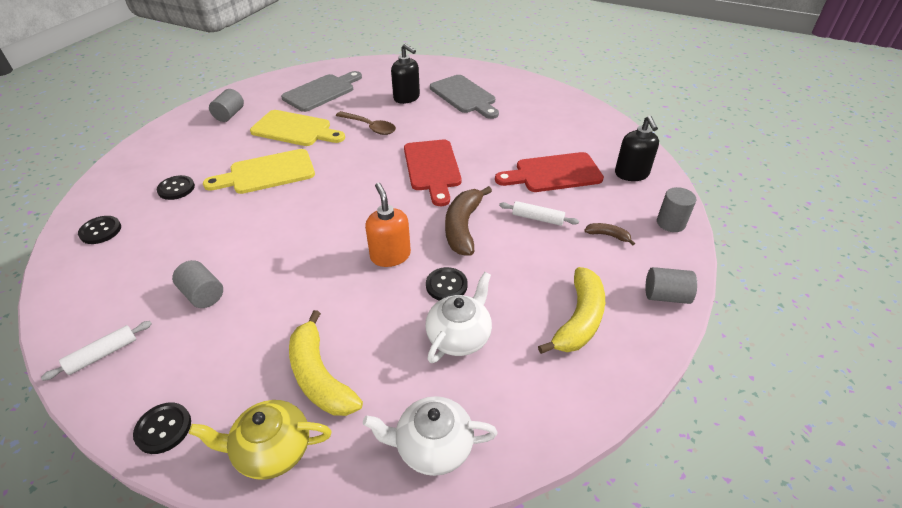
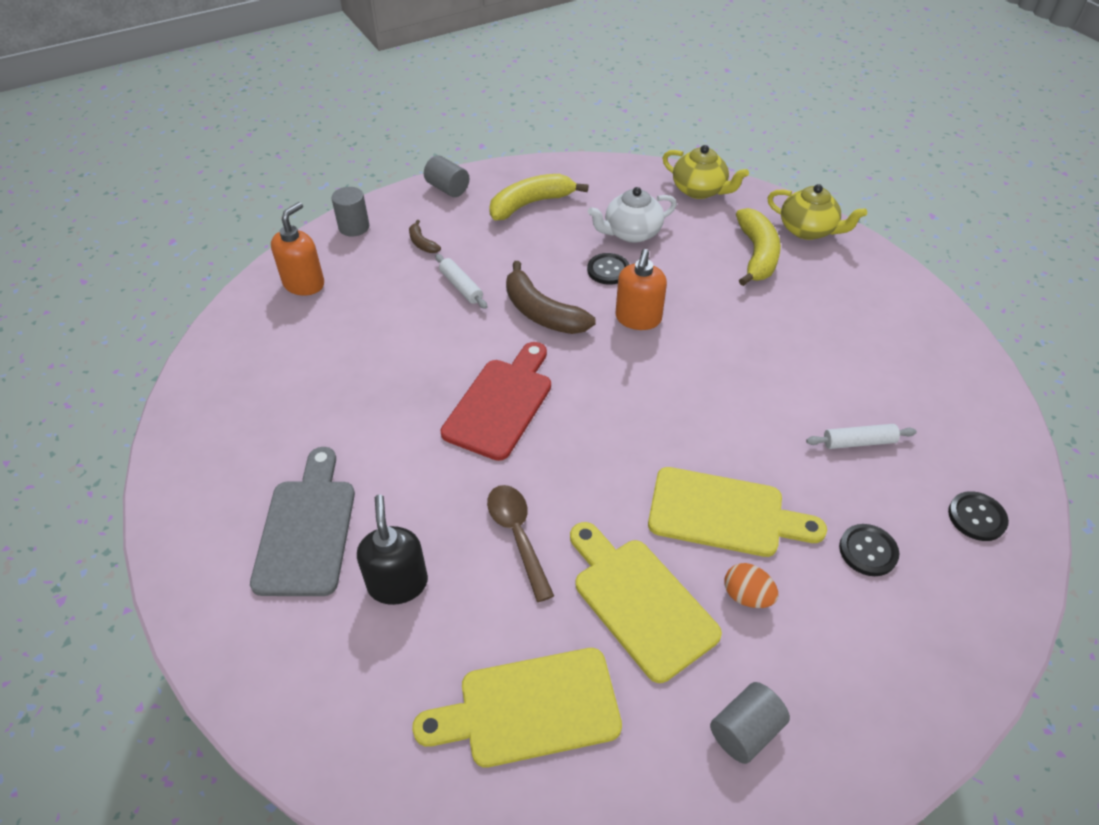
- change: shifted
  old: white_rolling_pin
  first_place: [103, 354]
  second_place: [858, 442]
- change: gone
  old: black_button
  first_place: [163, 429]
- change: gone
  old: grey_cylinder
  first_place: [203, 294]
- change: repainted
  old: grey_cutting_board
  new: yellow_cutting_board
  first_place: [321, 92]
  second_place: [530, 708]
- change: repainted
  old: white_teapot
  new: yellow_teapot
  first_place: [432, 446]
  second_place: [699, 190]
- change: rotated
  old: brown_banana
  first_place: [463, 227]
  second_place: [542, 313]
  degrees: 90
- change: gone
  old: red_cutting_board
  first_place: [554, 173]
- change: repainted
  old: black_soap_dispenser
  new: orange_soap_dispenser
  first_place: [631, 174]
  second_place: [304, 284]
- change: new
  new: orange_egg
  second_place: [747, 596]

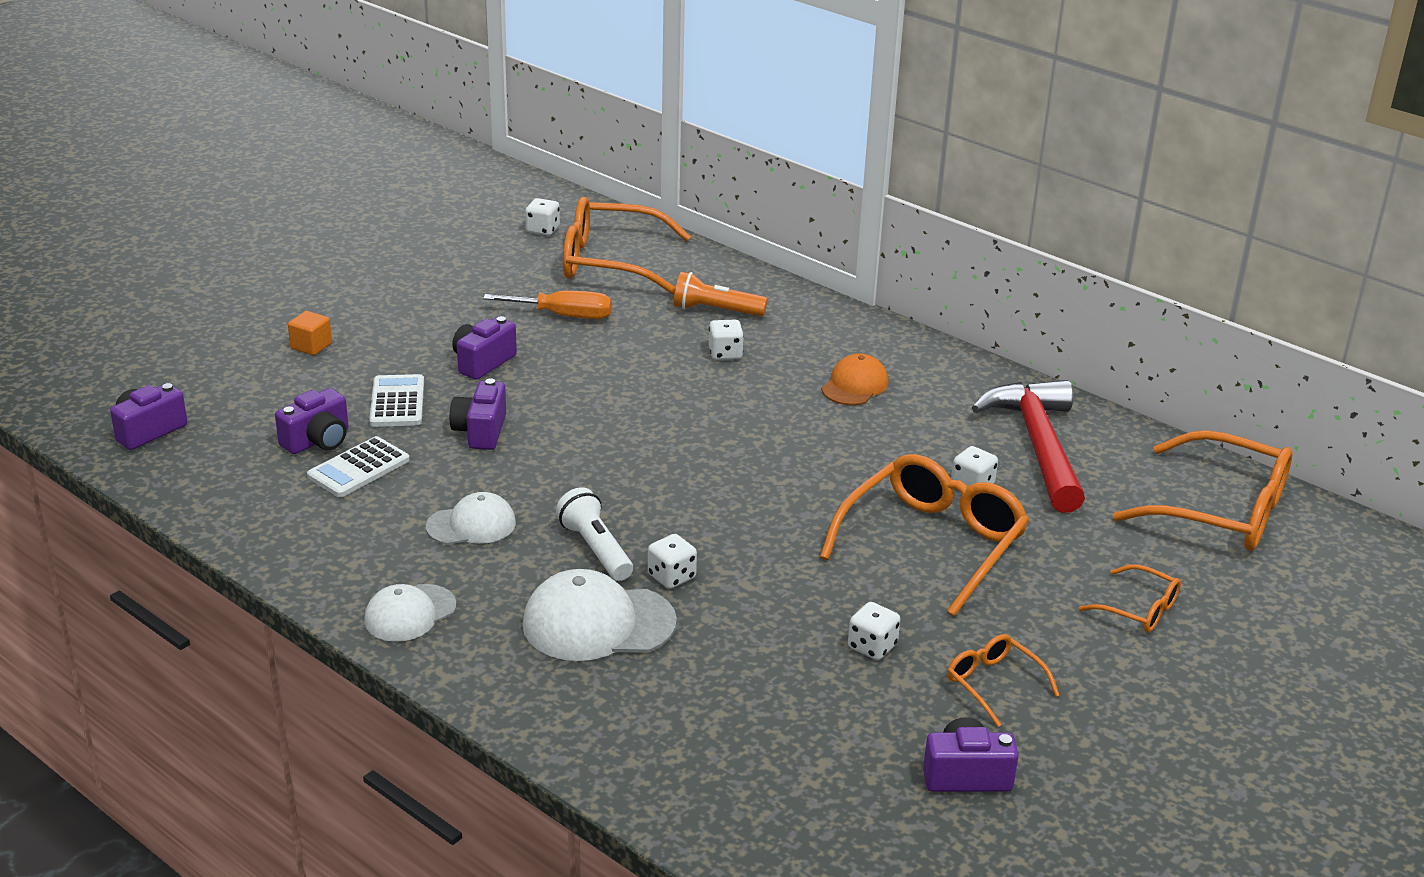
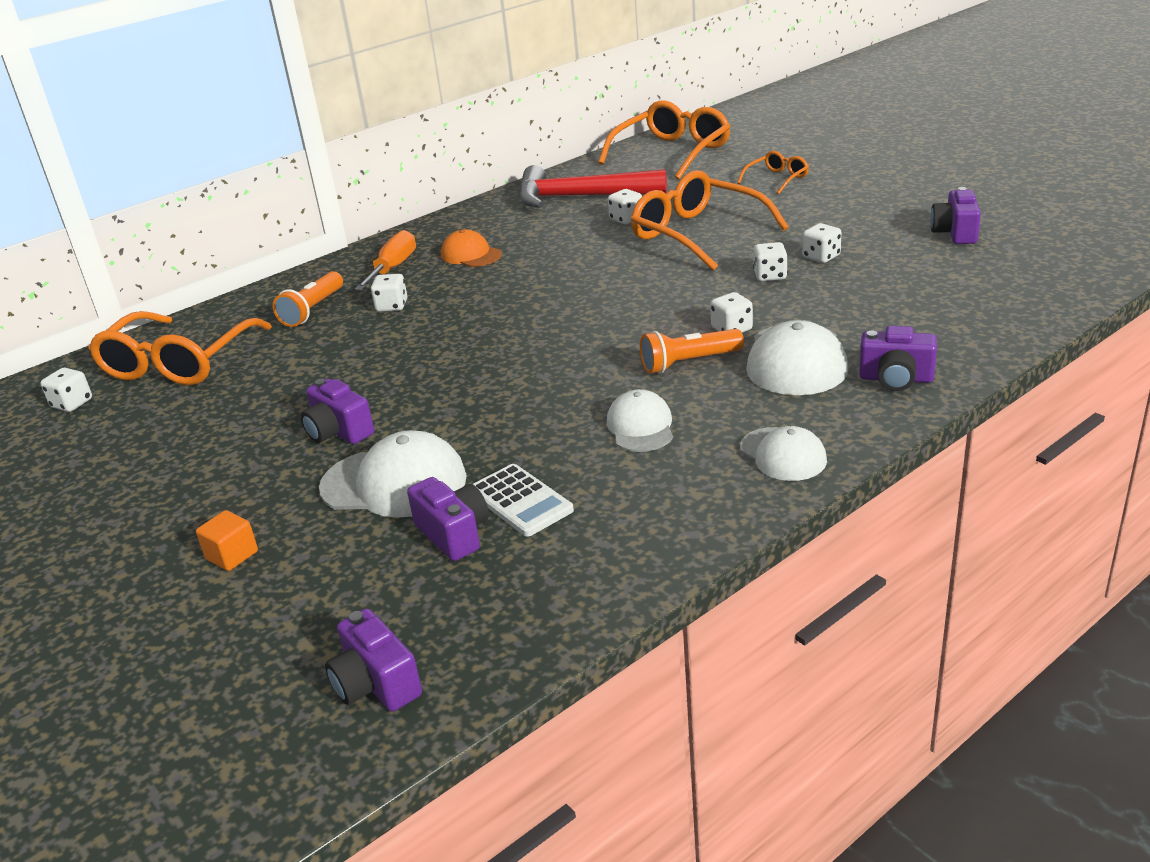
- change: swapped
  old: white_calculator
  new: white_cap
  first_place: [397, 402]
  second_place: [394, 483]
- change: shifted
  old: purple_camera
  first_place: [480, 431]
  second_place: [896, 379]
- change: shifted
  old: orange_screwdriver
  first_place: [564, 316]
  second_place: [393, 268]
- change: repainted
  old: white_flashlight
  new: orange_flashlight
  first_place: [596, 549]
  second_place: [688, 363]
- change: gone
  old: orange_glasses
  first_place: [993, 684]
- change: new
  new: white_dice
  second_place: [770, 276]

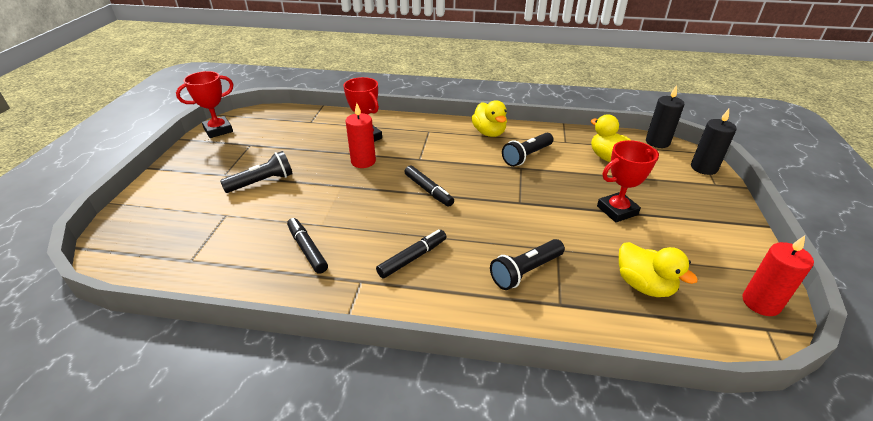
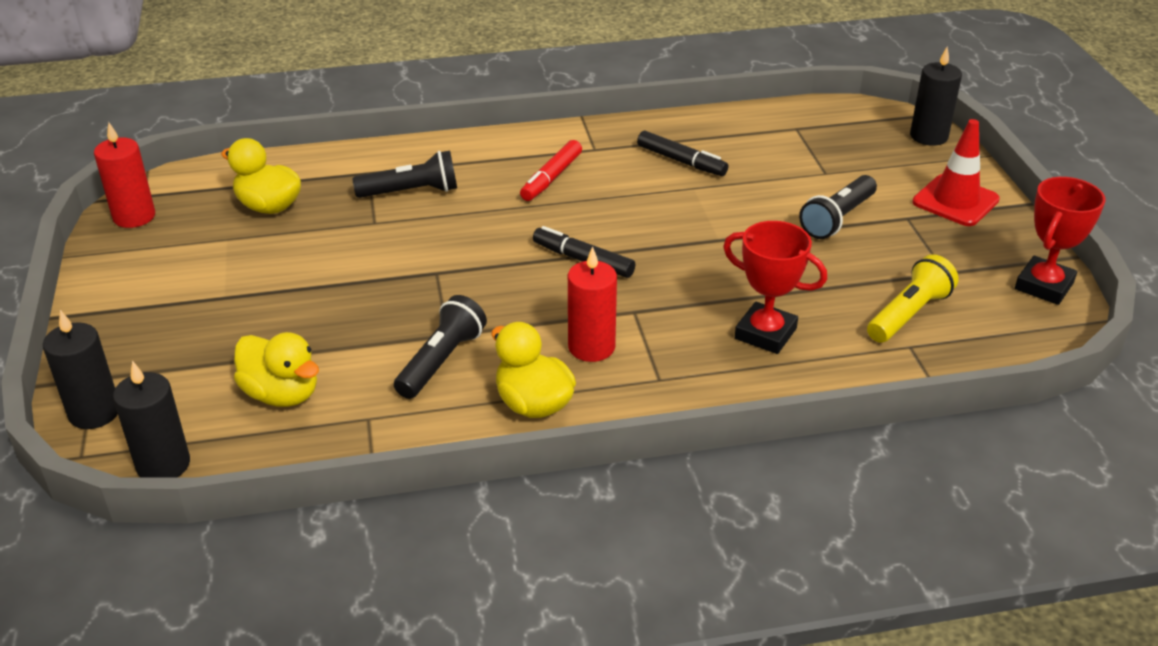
- change: shifted
  old: red_candle
  first_place: [363, 161]
  second_place: [591, 347]
- change: repainted
  old: black_marker
  new: red_marker
  first_place: [412, 258]
  second_place: [551, 178]
- change: rotated
  old: black_flashlight
  first_place: [526, 271]
  second_place: [411, 192]
  degrees: 45
- change: gone
  old: red_trophy
  first_place: [617, 210]
- change: new
  new: yellow_flashlight
  second_place: [908, 314]
- change: new
  new: black_candle
  second_place: [928, 136]
- change: new
  new: red_traffic_cone
  second_place: [955, 201]

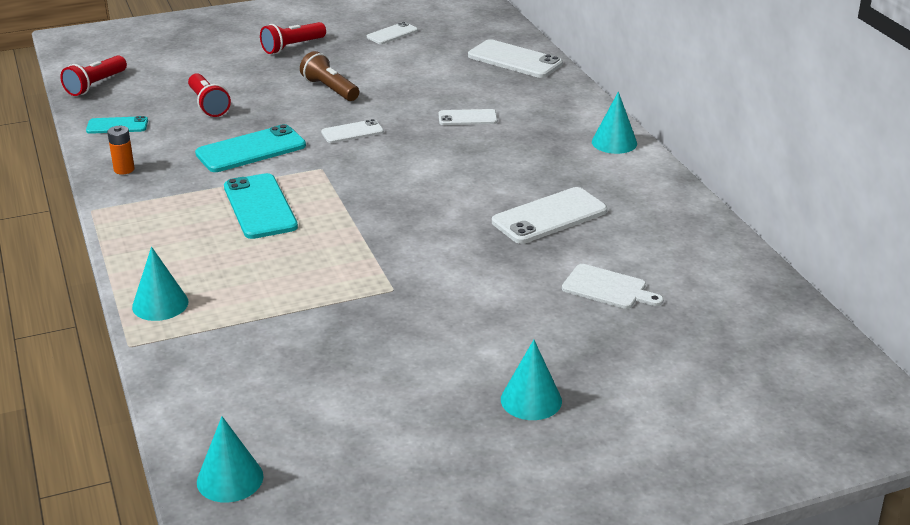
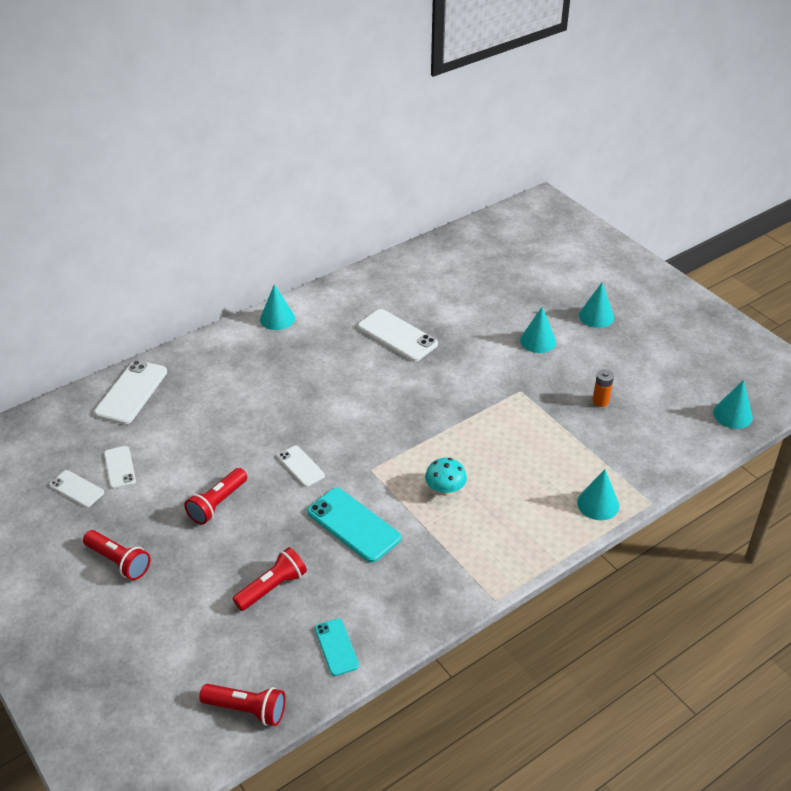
- change: shifted
  old: orange_battery
  first_place: [124, 169]
  second_place: [600, 401]
- change: swapped
  old: turquoise_phone
  new: turquoise_mushroom
  first_place: [260, 207]
  second_place: [445, 490]
- change: repainted
  old: brown_flashlight
  new: red_flashlight
  first_place: [330, 89]
  second_place: [217, 503]
- change: shifted
  old: white_phone
  first_place: [467, 118]
  second_place: [119, 467]
- change: gone
  old: white_cutting_board
  first_place: [607, 288]
- change: new
  new: turquoise_cone
  second_place: [538, 341]

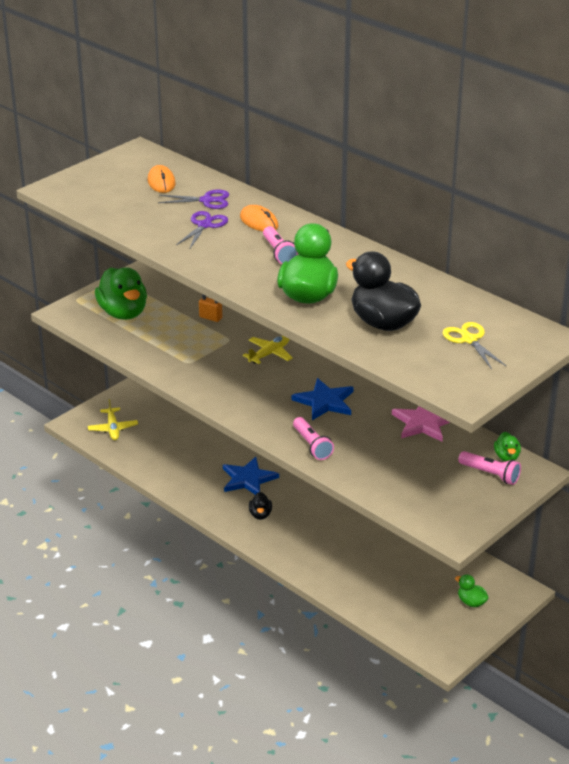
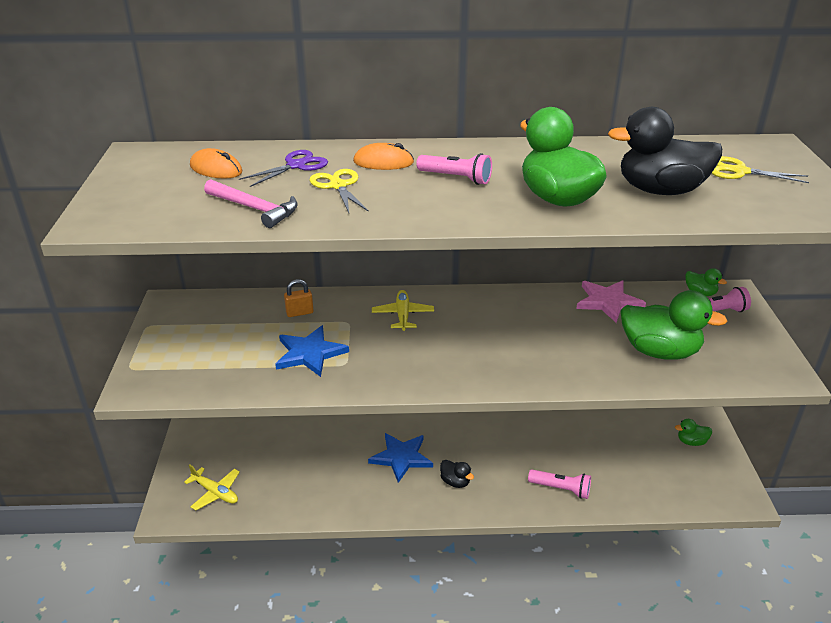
- change: shifted
  old: green_duck
  first_place: [123, 313]
  second_place: [659, 351]
- change: repainted
  old: purple_scissors
  new: yellow_scissors
  first_place: [204, 225]
  second_place: [338, 186]
- change: shifted
  old: blue_star
  first_place: [324, 402]
  second_place: [309, 353]
- change: shifted
  old: pink_flashlight
  first_place: [312, 445]
  second_place: [561, 489]
- change: new
  new: pink_hammer
  second_place: [255, 209]

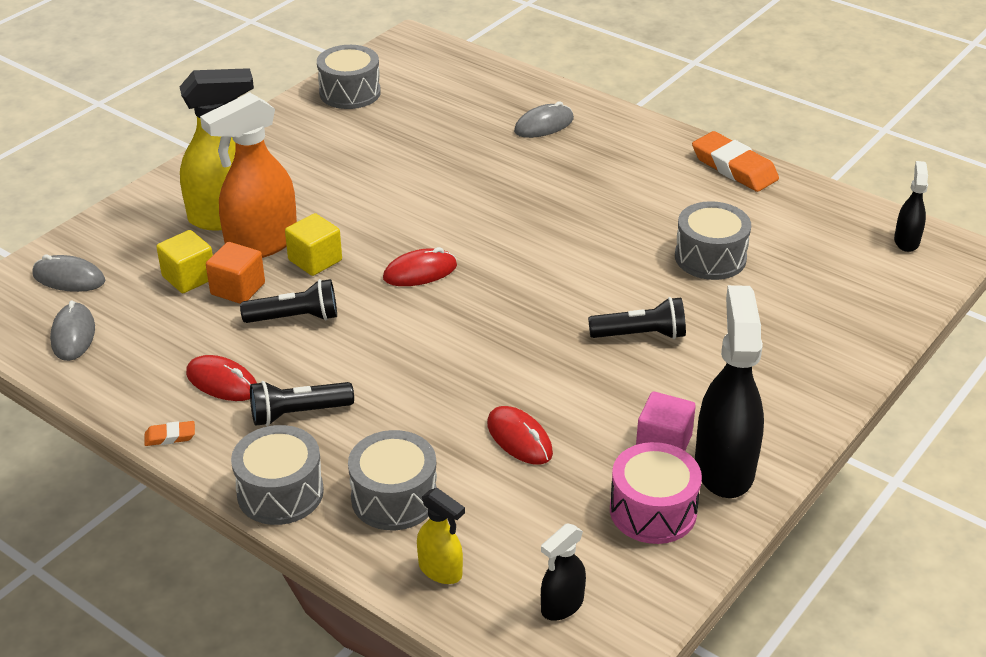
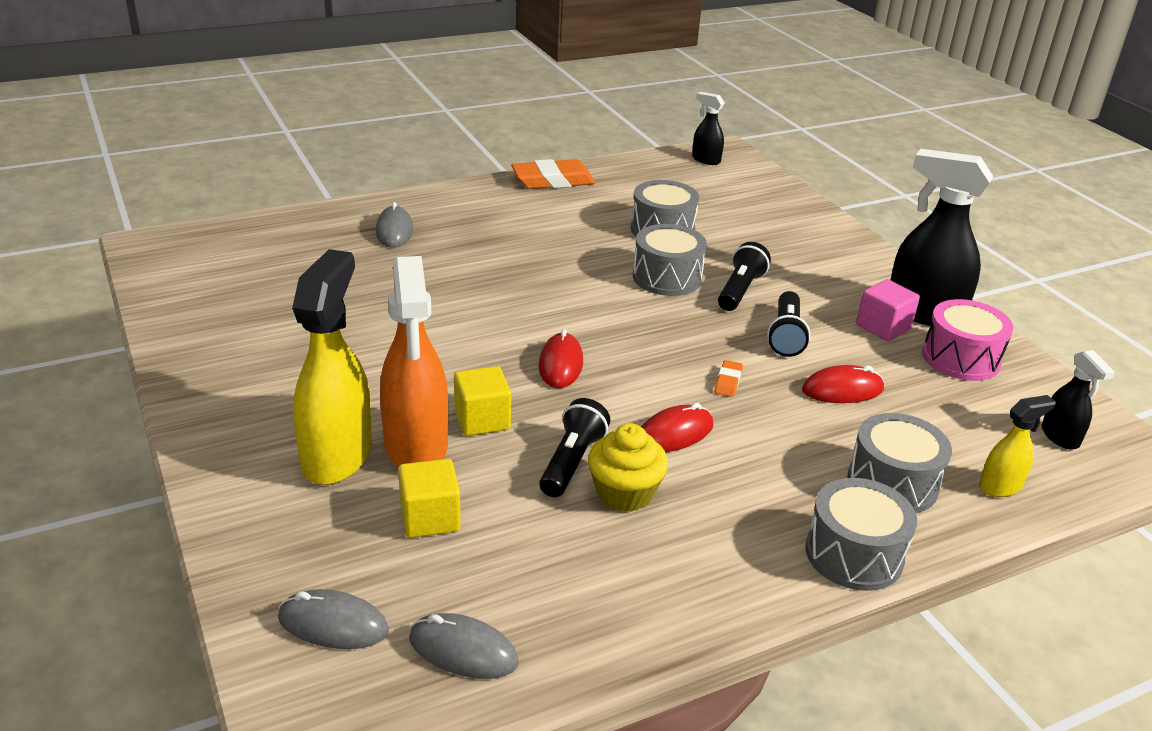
- change: rotated
  old: grey_mouse
  first_place: [69, 278]
  second_place: [333, 624]
  degrees: 60
- change: shifted
  old: orange_eraser
  first_place: [170, 436]
  second_place: [728, 381]
- change: shifted
  old: red_mouse
  first_place: [222, 382]
  second_place: [674, 434]
- change: gone
  old: orange_cube
  first_place: [238, 289]
- change: shifted
  old: black_flashlight
  first_place: [298, 413]
  second_place: [786, 336]
- change: shifted
  old: grey_drum
  first_place: [350, 93]
  second_place: [667, 277]
- change: new
  new: yellow_cupcake
  second_place: [624, 493]

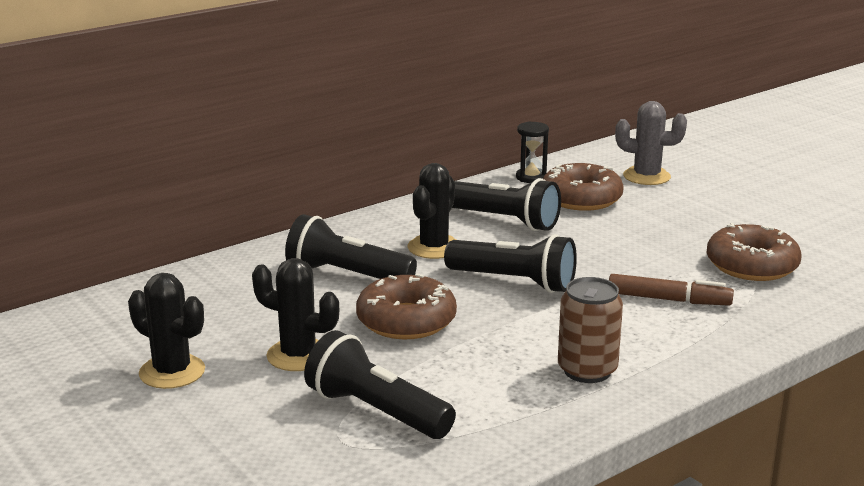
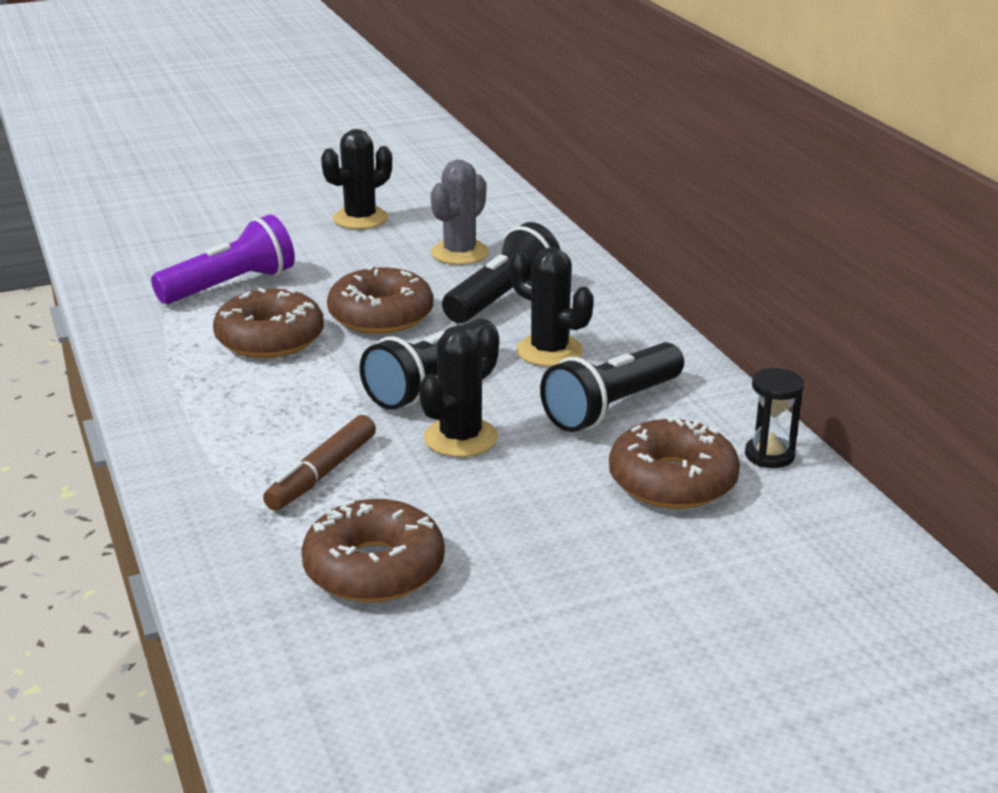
- change: shifted
  old: black_cactus
  first_place: [298, 355]
  second_place: [460, 438]
- change: repainted
  old: black_flashlight
  new: purple_flashlight
  first_place: [376, 411]
  second_place: [231, 286]
- change: gone
  old: brown_can
  first_place: [587, 370]
- change: shifted
  old: grey_cactus
  first_place: [646, 176]
  second_place: [460, 253]
- change: new
  new: brown_donut
  second_place: [270, 338]

